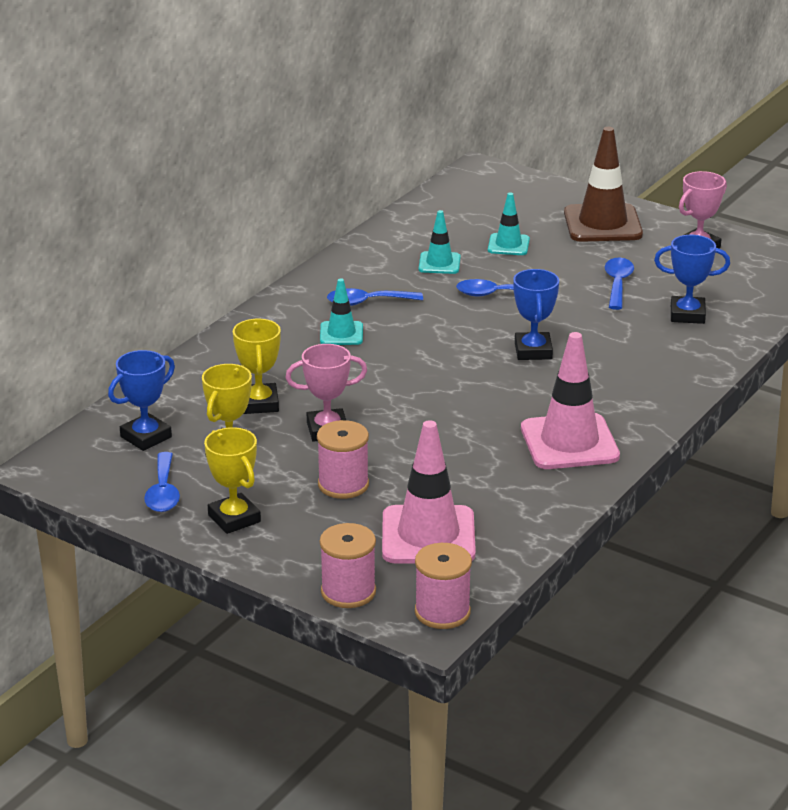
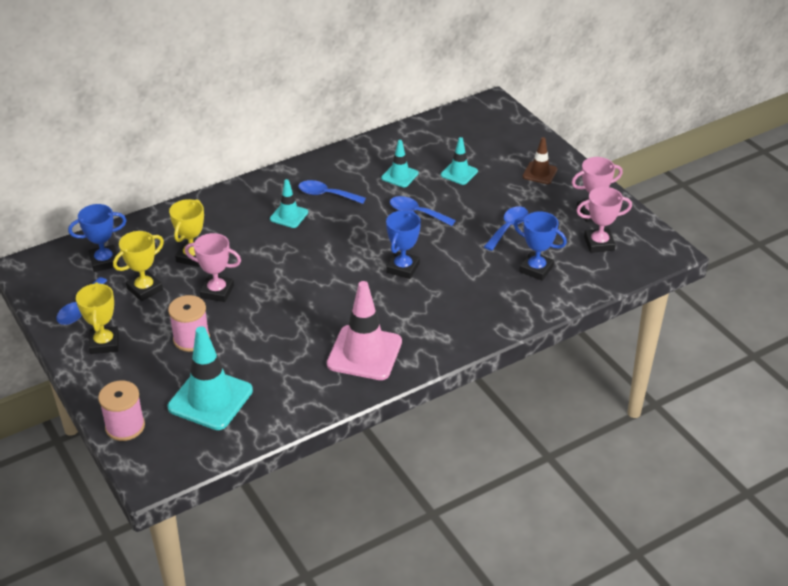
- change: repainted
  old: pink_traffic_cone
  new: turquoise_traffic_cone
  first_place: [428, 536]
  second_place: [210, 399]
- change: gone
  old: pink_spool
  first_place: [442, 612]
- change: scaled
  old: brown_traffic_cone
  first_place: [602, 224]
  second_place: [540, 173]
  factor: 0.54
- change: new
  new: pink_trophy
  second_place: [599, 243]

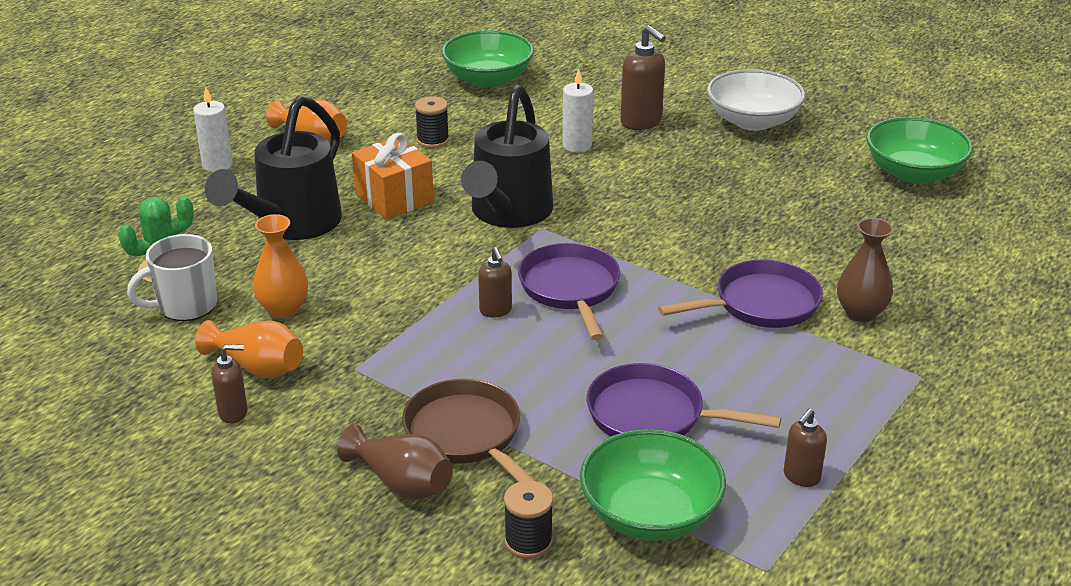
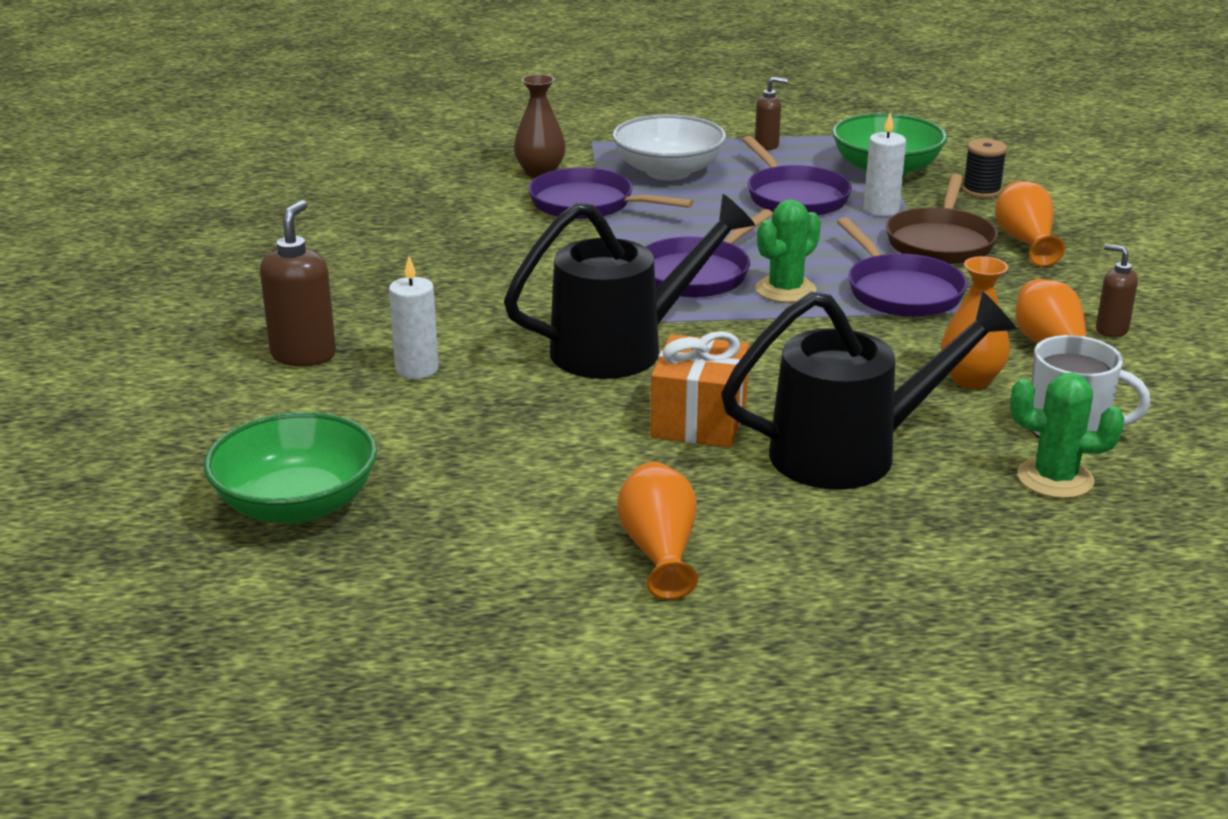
- change: shifted
  old: white_candle
  first_place: [217, 165]
  second_place: [881, 210]
- change: repainted
  old: brown_vase
  new: orange_vase
  first_place: [402, 483]
  second_place: [1025, 242]
- change: gone
  old: black_spool
  first_place: [433, 140]
- change: swapped
  old: brown_soap_dispenser
  new: green_cactus
  first_place: [495, 311]
  second_place: [785, 290]
- change: shifted
  old: white_bowl
  first_place: [753, 121]
  second_place: [668, 171]
- change: gone
  old: green_bowl
  first_place: [913, 173]
- change: new
  new: purple_pan
  second_place: [900, 291]

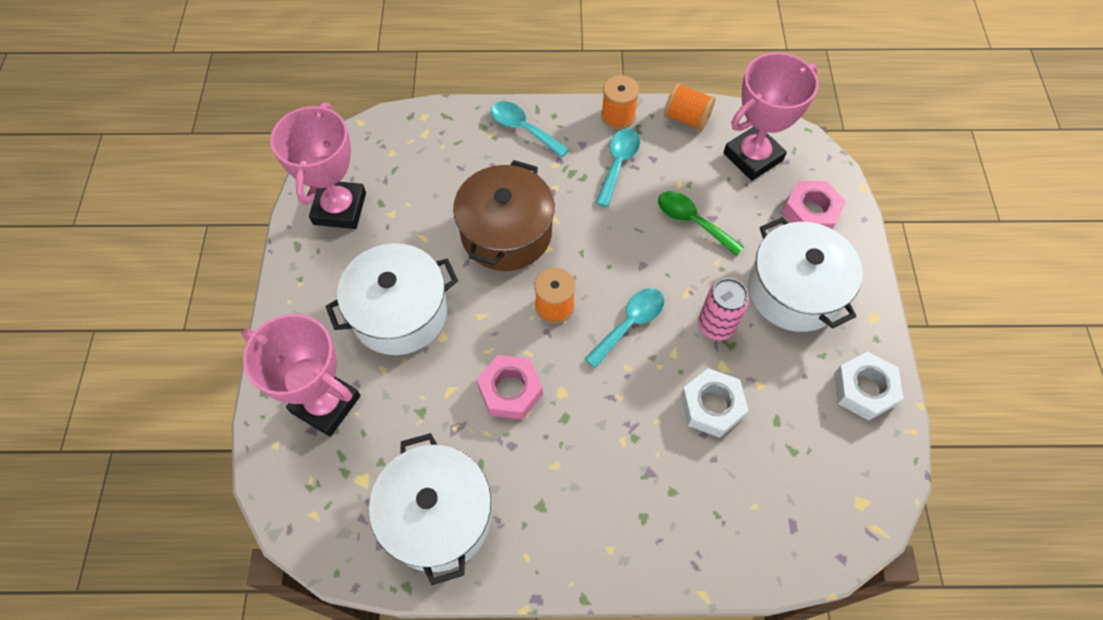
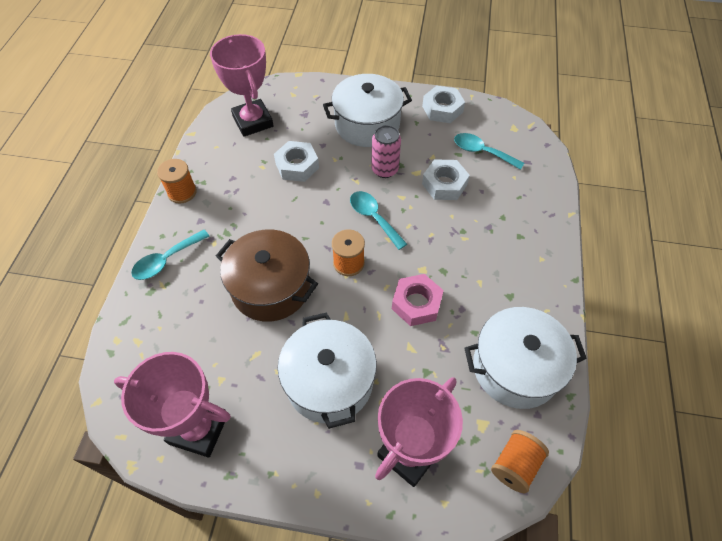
- change: shifted
  old: turquoise_spoon
  first_place: [618, 164]
  second_place: [482, 152]
- change: swapped
  old: green_spoon
  new: white_nut
  first_place: [692, 221]
  second_place: [297, 166]
- change: shifted
  old: orange_spool
  first_place: [686, 118]
  second_place: [515, 465]
- change: gone
  old: pink_nut
  first_place: [810, 212]

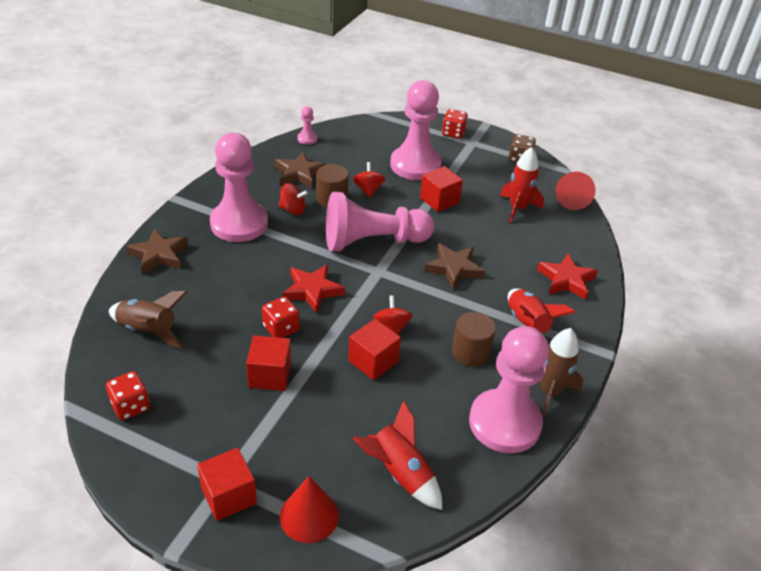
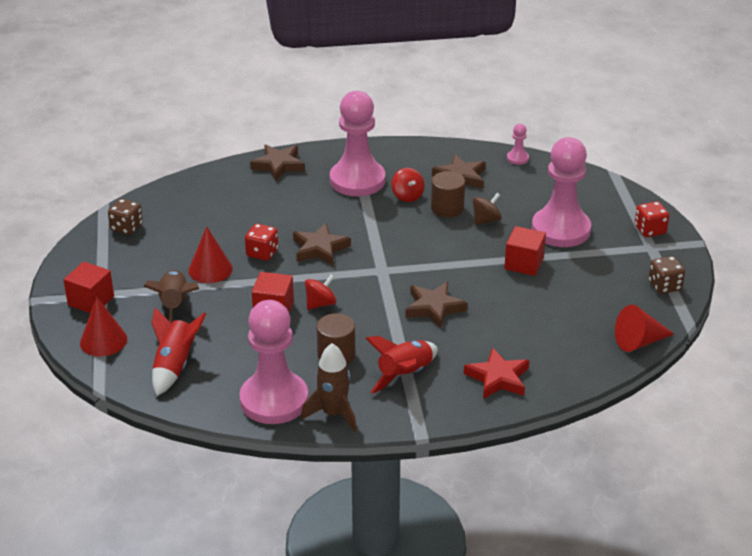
- change: repainted
  old: red_dice
  new: brown_dice
  first_place: [130, 406]
  second_place: [126, 227]
- change: shifted
  old: brown_rocket
  first_place: [148, 331]
  second_place: [174, 305]
- change: swapped
  old: red_cube
  new: red_cone
  first_place: [270, 375]
  second_place: [210, 269]
- change: repainted
  old: red_star
  new: brown_star
  first_place: [312, 290]
  second_place: [320, 248]
- change: gone
  old: pink_pawn
  first_place: [373, 241]
- change: repainted
  old: red_spinning_top
  new: brown_spinning_top
  first_place: [368, 190]
  second_place: [486, 220]
- change: gone
  old: red_rocket
  first_place: [517, 208]

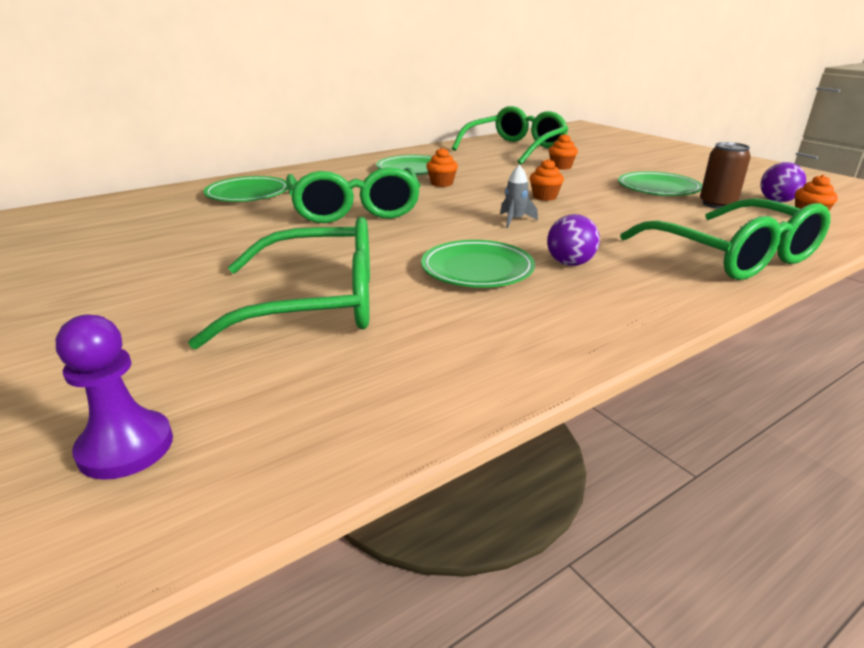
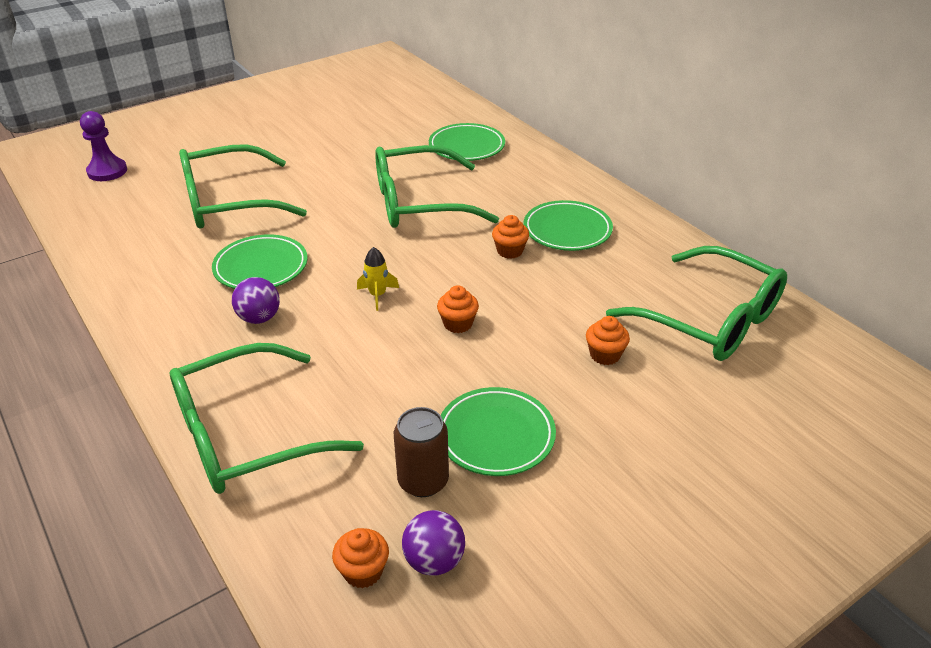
- change: rotated
  old: green_glasses
  first_place: [317, 303]
  second_place: [228, 202]
  degrees: 75
- change: repainted
  old: grey_rocket
  new: yellow_rocket
  first_place: [515, 220]
  second_place: [377, 295]

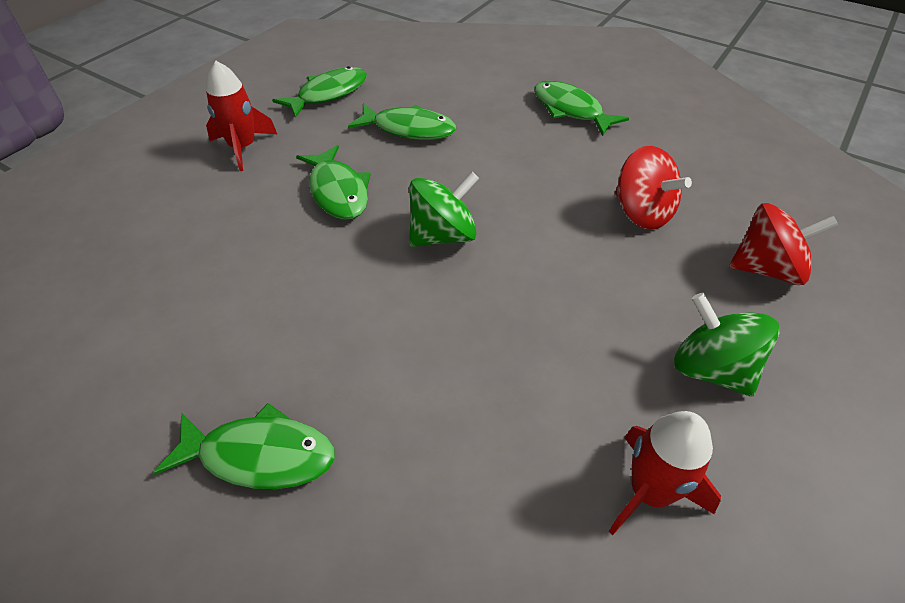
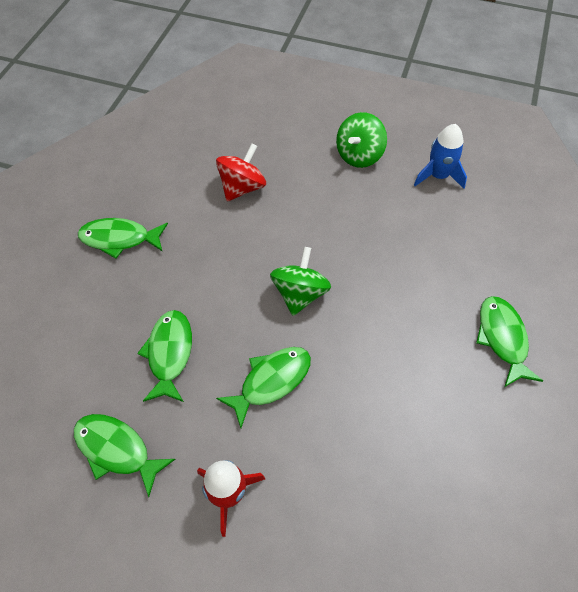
- change: rotated
  old: green_spinning_top
  first_place: [443, 235]
  second_place: [300, 294]
  degrees: 60
- change: rotated
  old: green_fish
  first_place: [570, 110]
  second_place: [119, 239]
  degrees: 60
- change: repainted
  old: red_rocket
  new: blue_rocket
  first_place: [649, 491]
  second_place: [438, 176]
- change: gone
  old: red_spinning_top
  first_place: [766, 269]

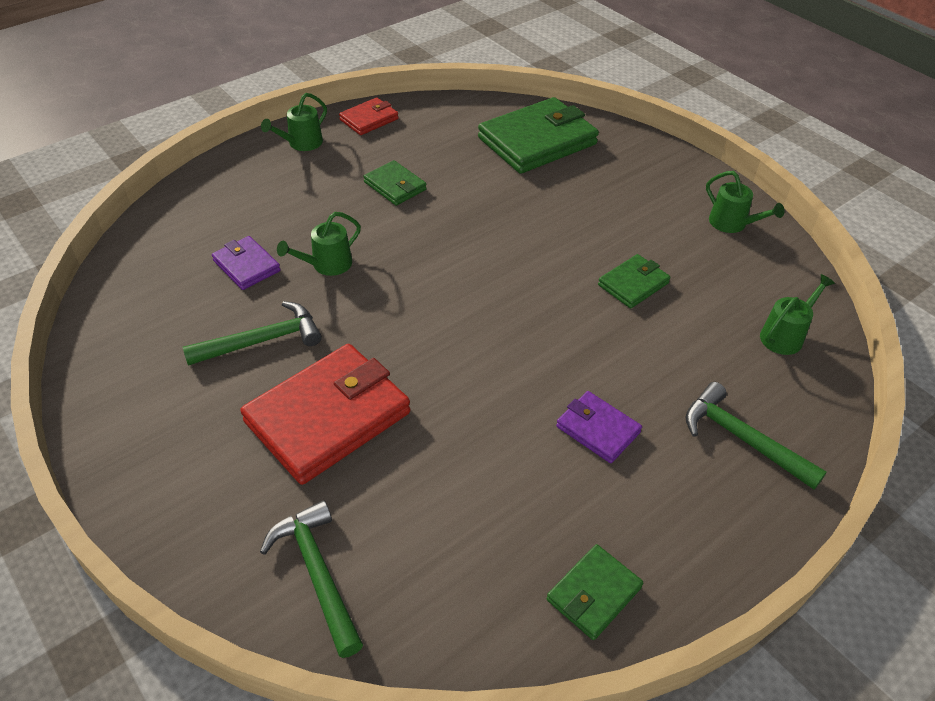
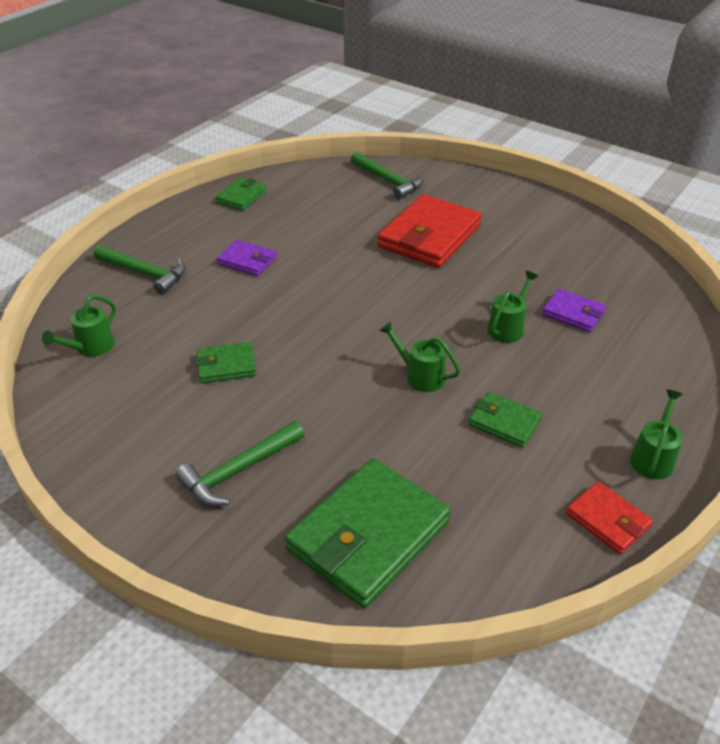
- change: shifted
  old: green_hammer
  first_place: [262, 340]
  second_place: [238, 470]
- change: rotated
  old: red_wallet
  first_place: [369, 119]
  second_place: [607, 520]
  degrees: -75
- change: rotated
  old: green_wallet
  first_place: [633, 284]
  second_place: [226, 366]
  degrees: 45
- change: shifted
  old: green_watering_can
  first_place: [732, 224]
  second_place: [420, 376]

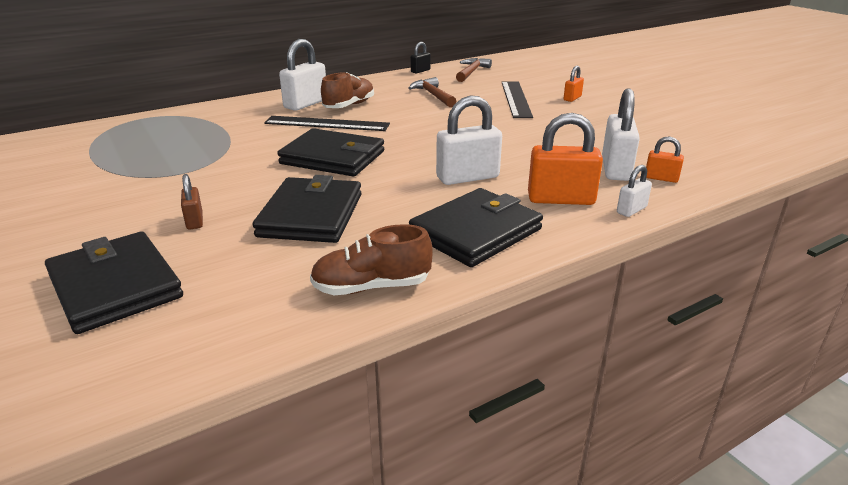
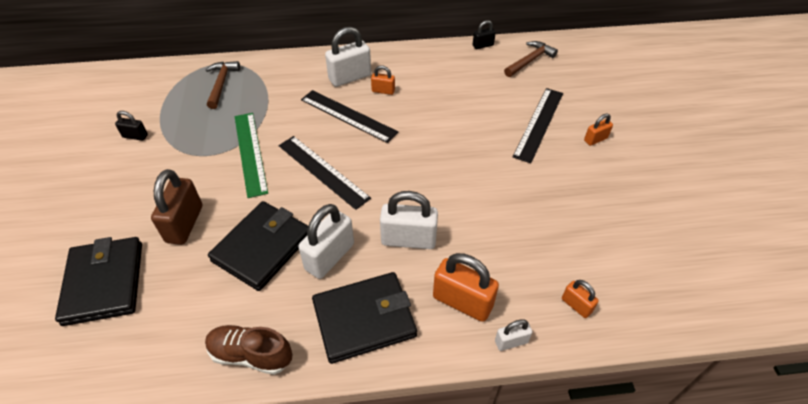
- change: scaled
  old: brown_padlock
  first_place: [194, 221]
  second_place: [185, 224]
  factor: 1.89
- change: swapped
  old: black_wallet
  new: black_ruler
  first_place: [333, 157]
  second_place: [323, 171]
- change: swapped
  old: brown_shoe
  new: orange_padlock
  first_place: [349, 105]
  second_place: [383, 91]
- change: shifted
  old: brown_hammer
  first_place: [433, 95]
  second_place: [221, 84]
- change: shifted
  old: white_padlock
  first_place: [615, 169]
  second_place: [329, 257]
- change: new
  new: black_padlock
  second_place: [135, 136]
- change: new
  new: green_ruler
  second_place: [250, 153]

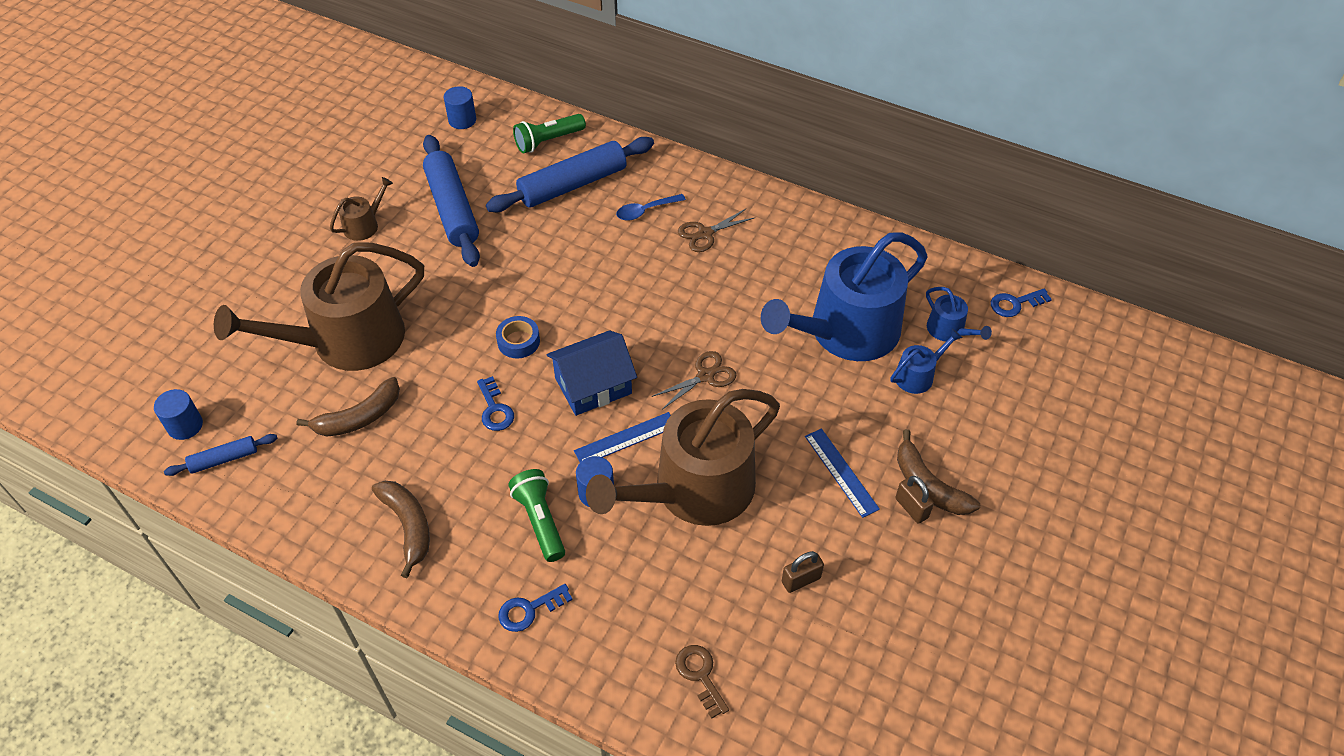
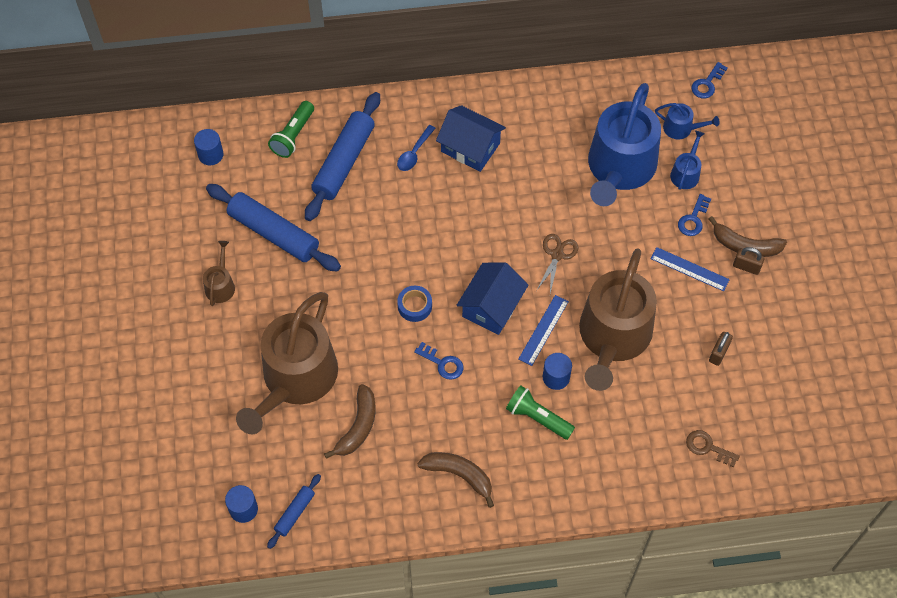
- change: shifted
  old: blue_key
  first_place: [529, 610]
  second_place: [693, 219]
- change: swapped
  old: brown_scissors
  new: blue_house
  first_place: [705, 234]
  second_place: [470, 147]

